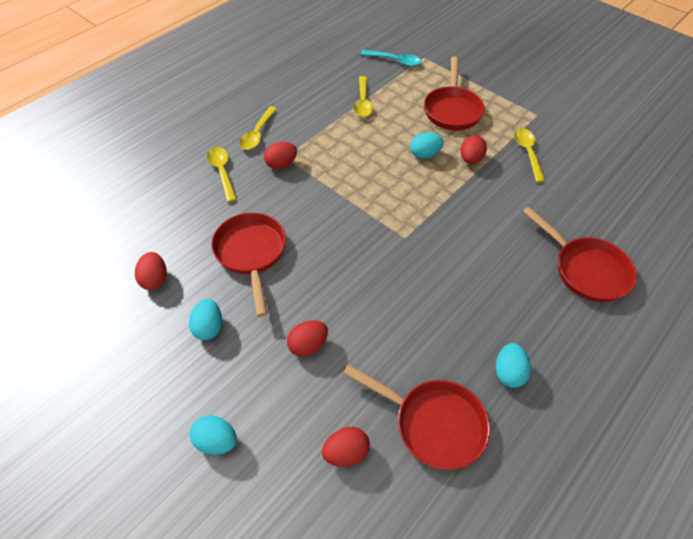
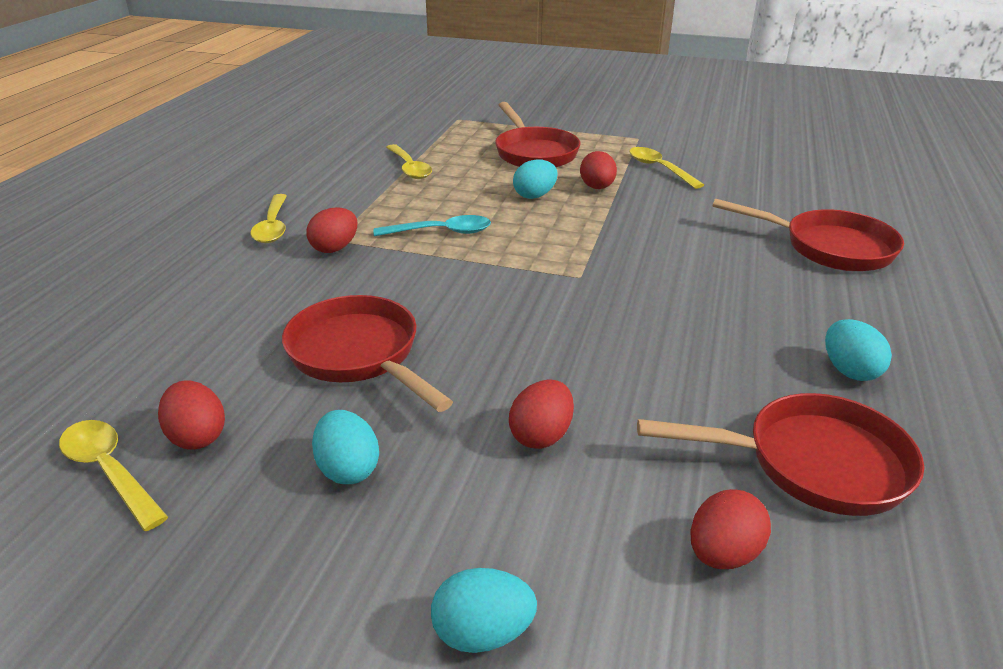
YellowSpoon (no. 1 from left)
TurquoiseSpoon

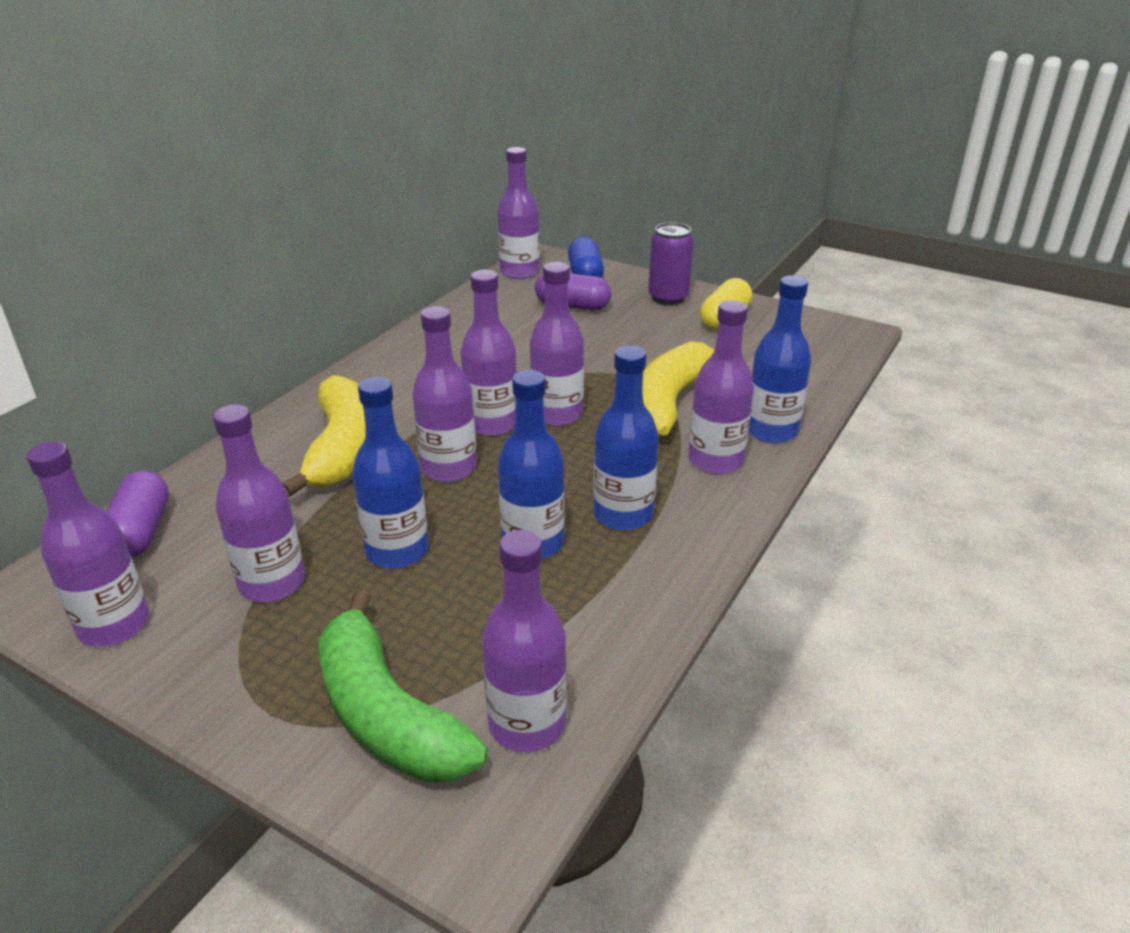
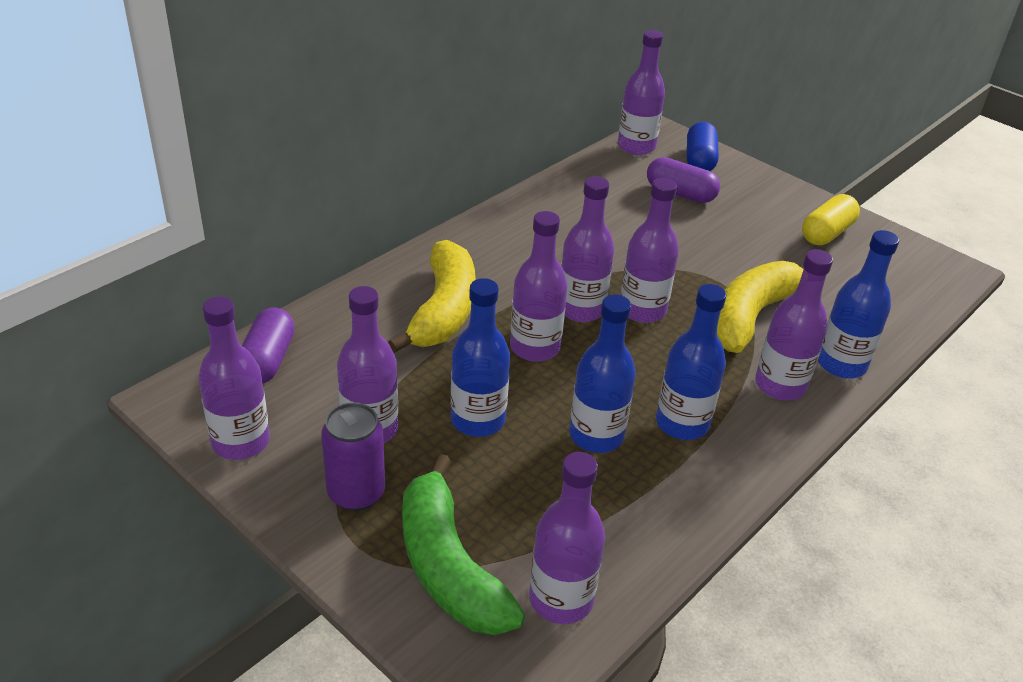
PurpleCan

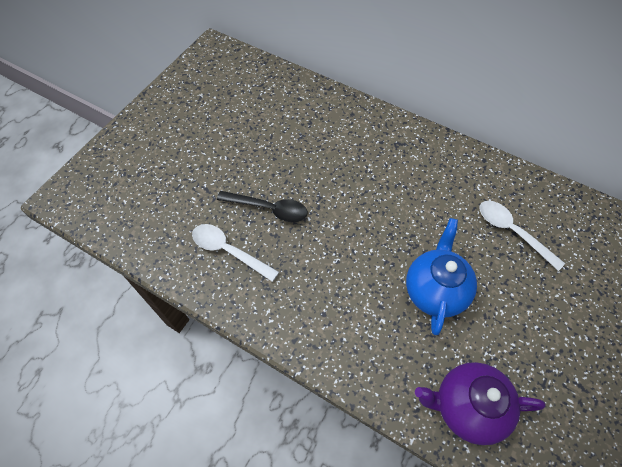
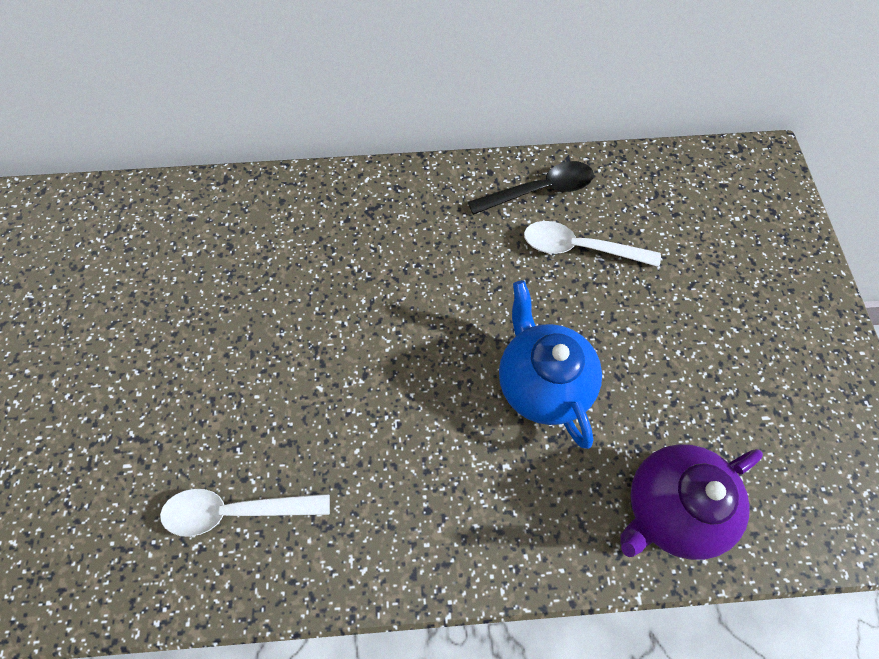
BlackSpoon

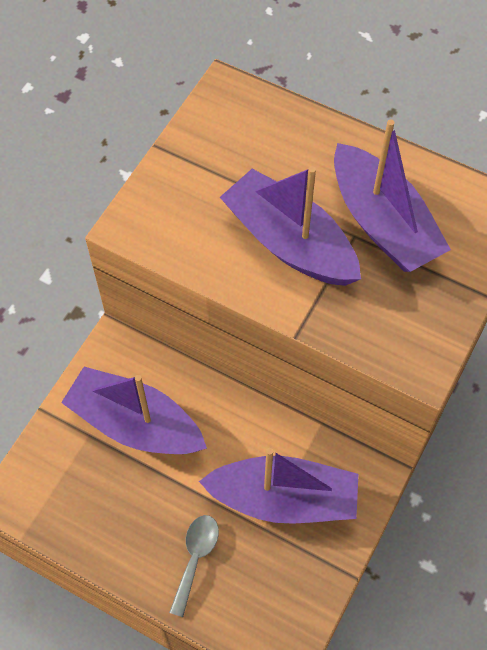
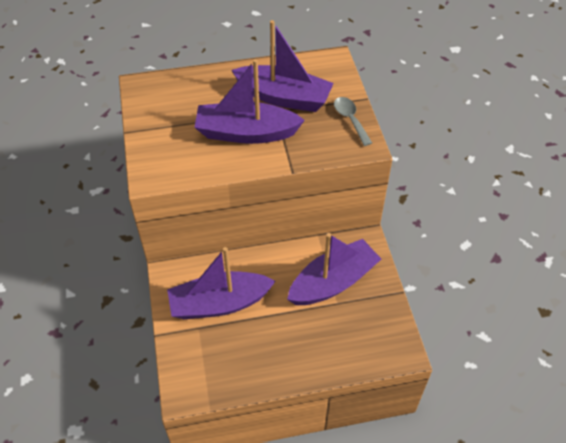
GreySpoon

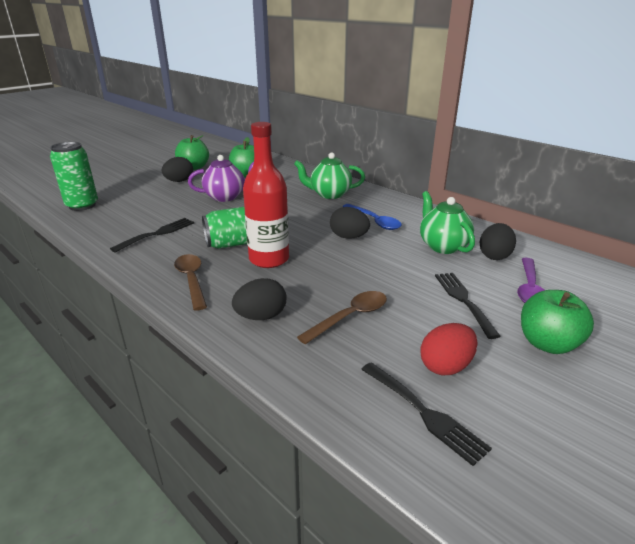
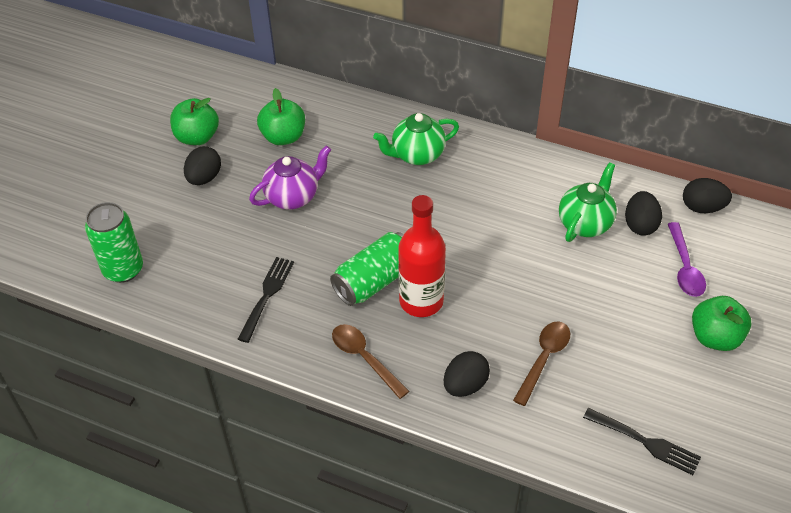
GreenTeapot (no. 2 from left)
BlackEgg (no. 4 from left)
BlueSpoon
RedEgg
BlackFork (no. 3 from left in the first image)

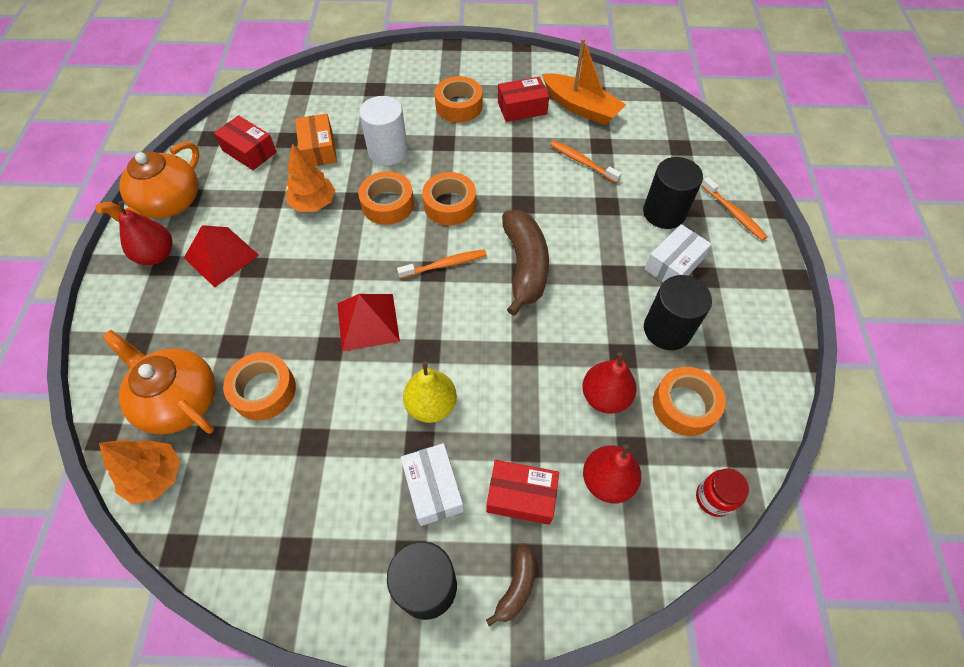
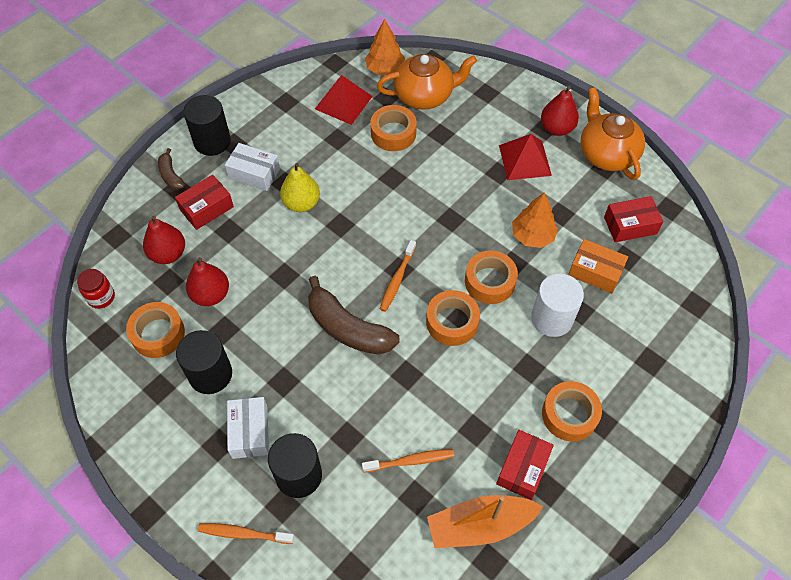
RedPyramid (no. 1 from left)

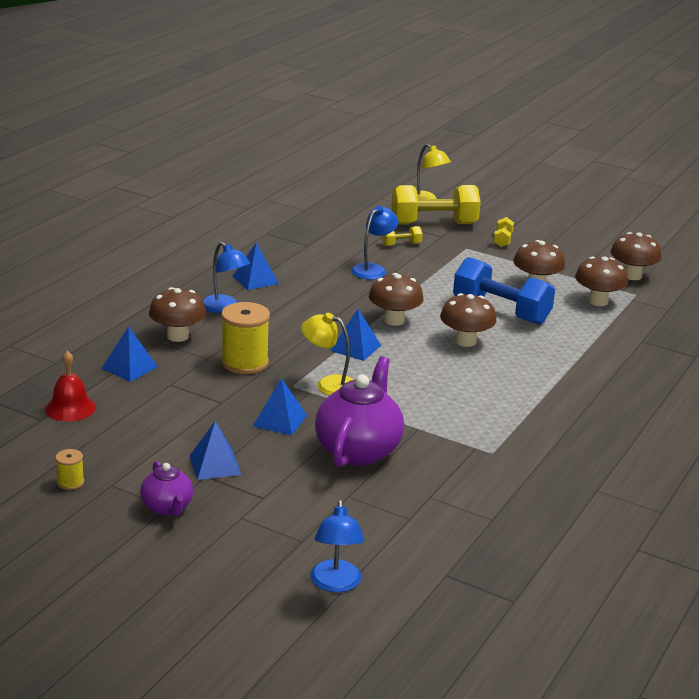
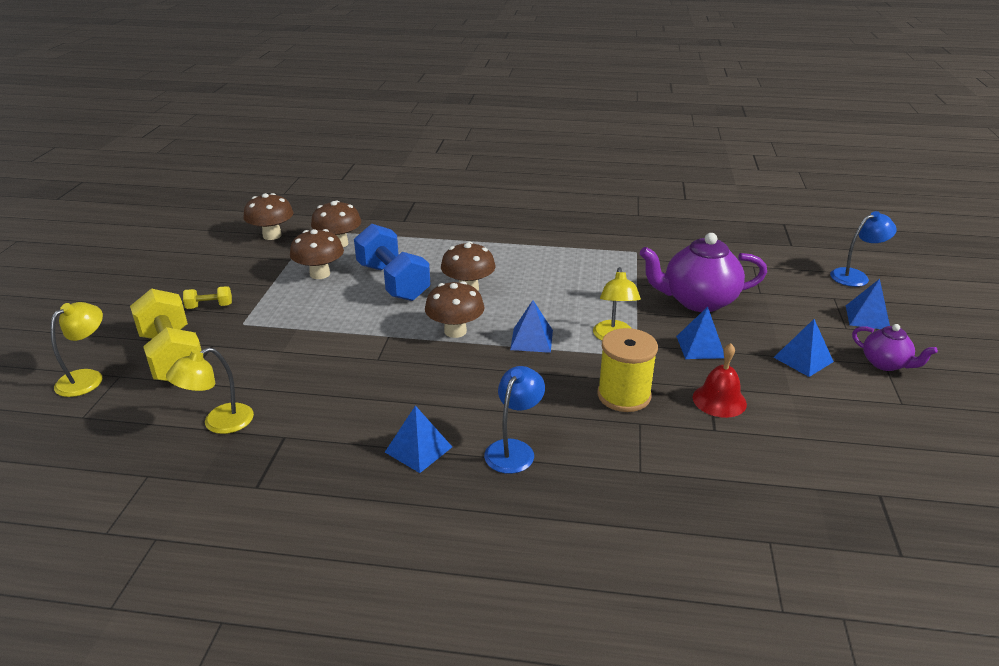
YellowLamp (no. 2 from left)
BlueDumbbell
RedBell
BluePyramid (no. 5 from left)
PurpleTeapot (no. 2 from left)
YellowSpool (no. 1 from left in the first image)
BrownMushroom (no. 1 from left in the first image)
BlueLamp (no. 3 from left in the first image)
YellowDumbbell (no. 1 from left in the first image)

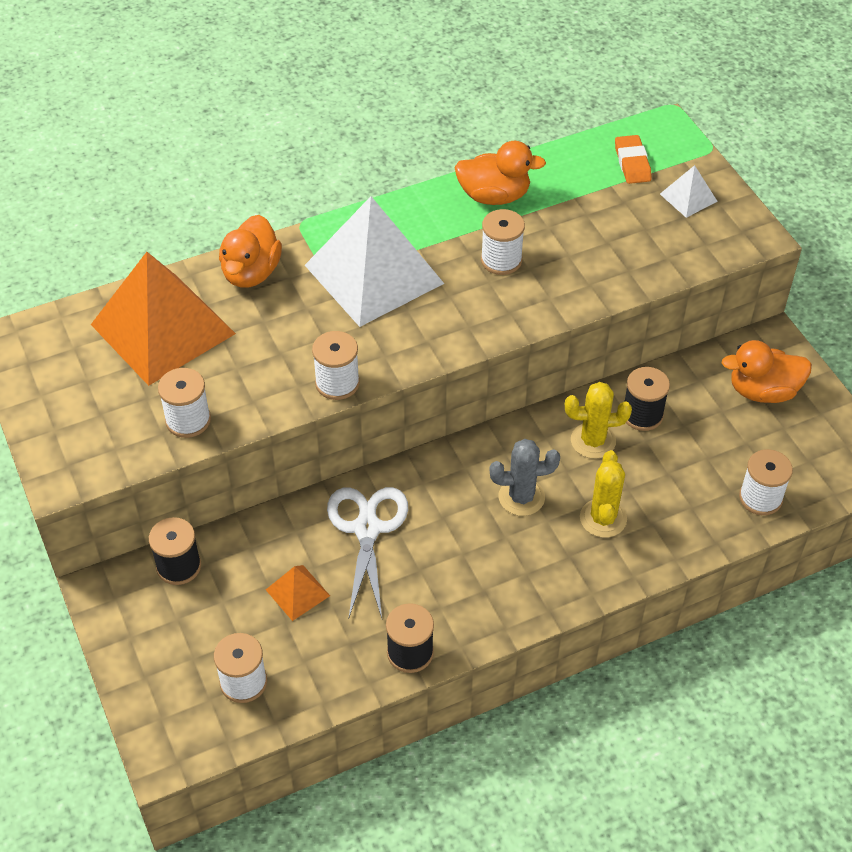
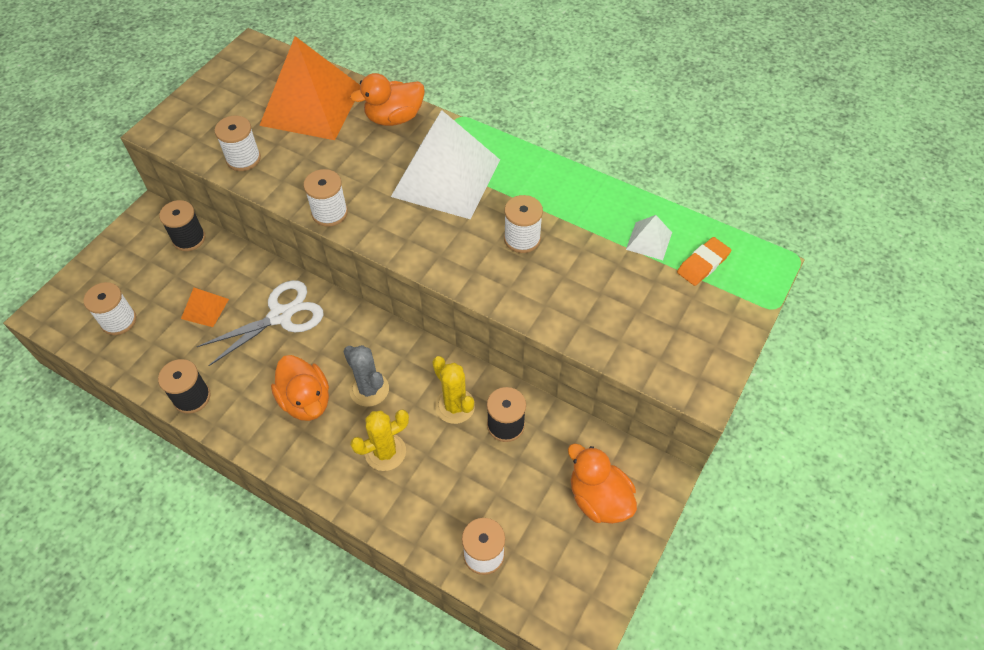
OrangeDuck (no. 1 from left)
WhitePyramid (no. 2 from left)

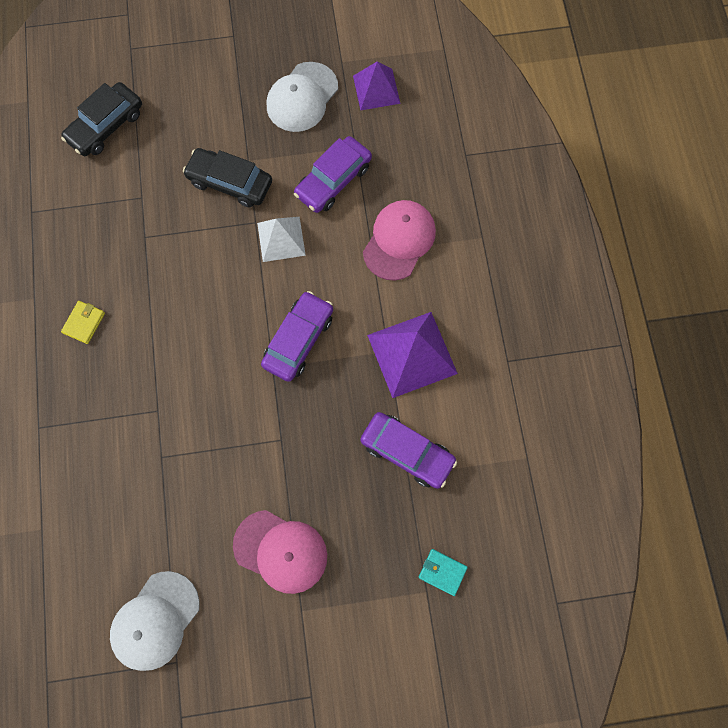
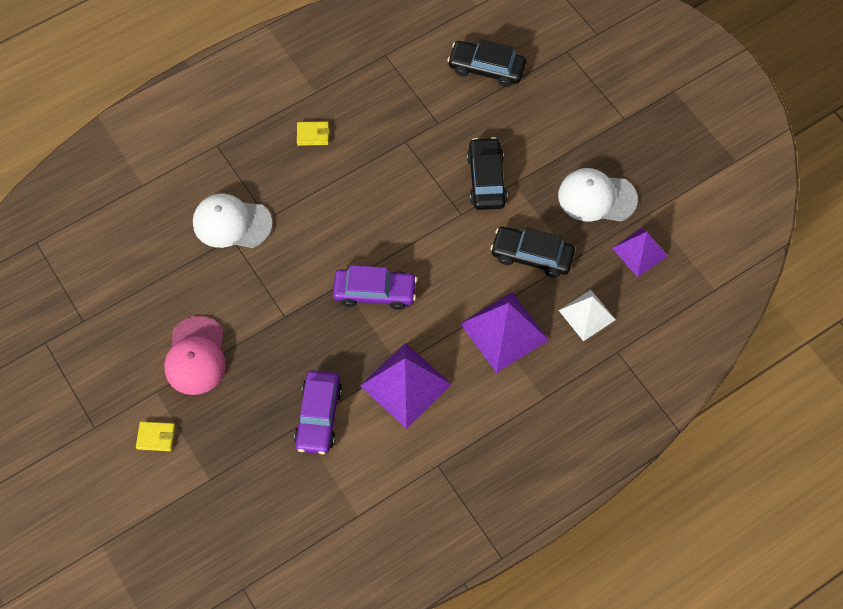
YellowWallet (no. 1 from left)
WhiteCap (no. 1 from left)
PurplePyramid (no. 2 from left)
BlackCar (no. 3 from left)
WhitePyramid
TurquoiseWallet

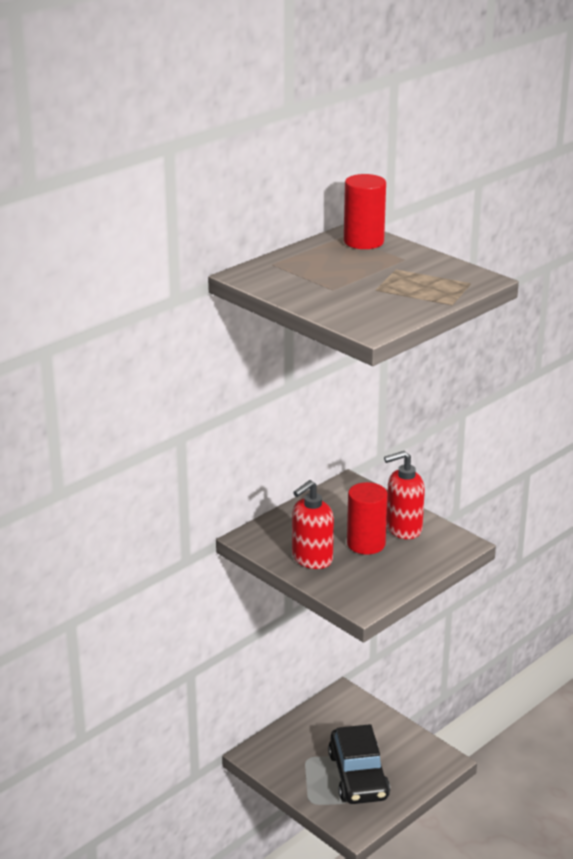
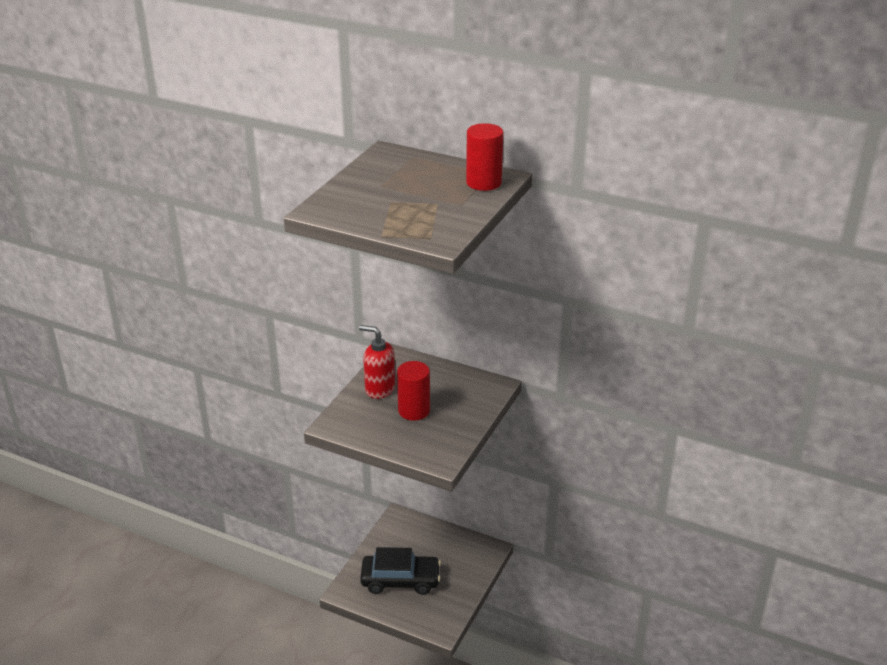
BlackCar
RedSoapDispenser (no. 2 from left in the first image)

